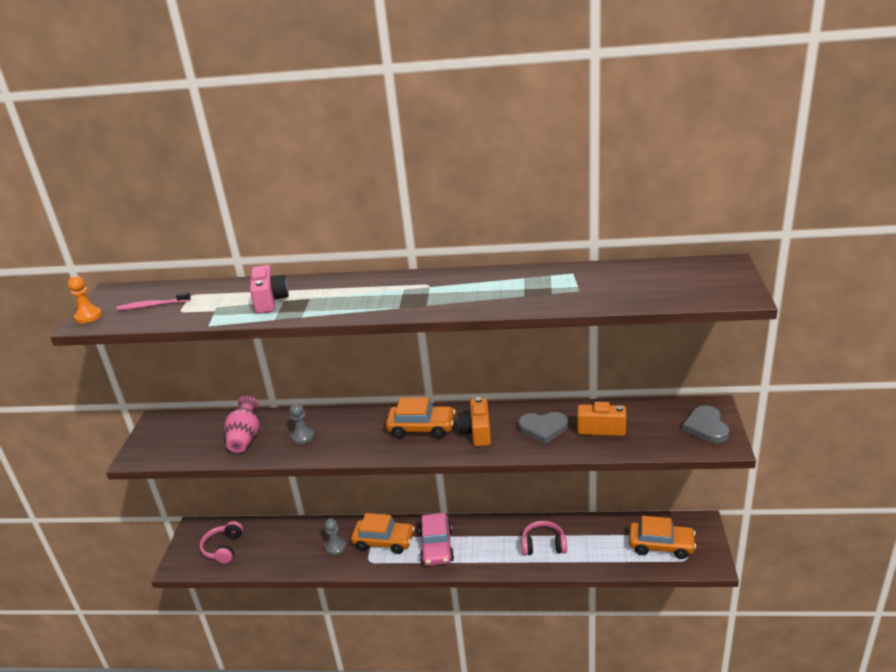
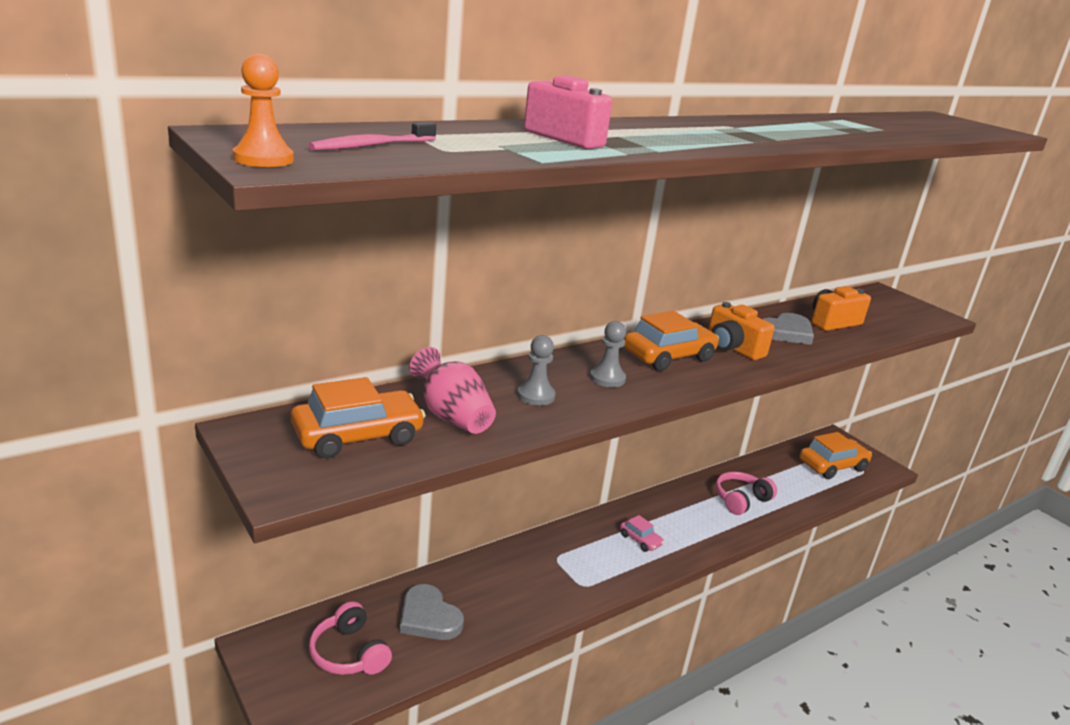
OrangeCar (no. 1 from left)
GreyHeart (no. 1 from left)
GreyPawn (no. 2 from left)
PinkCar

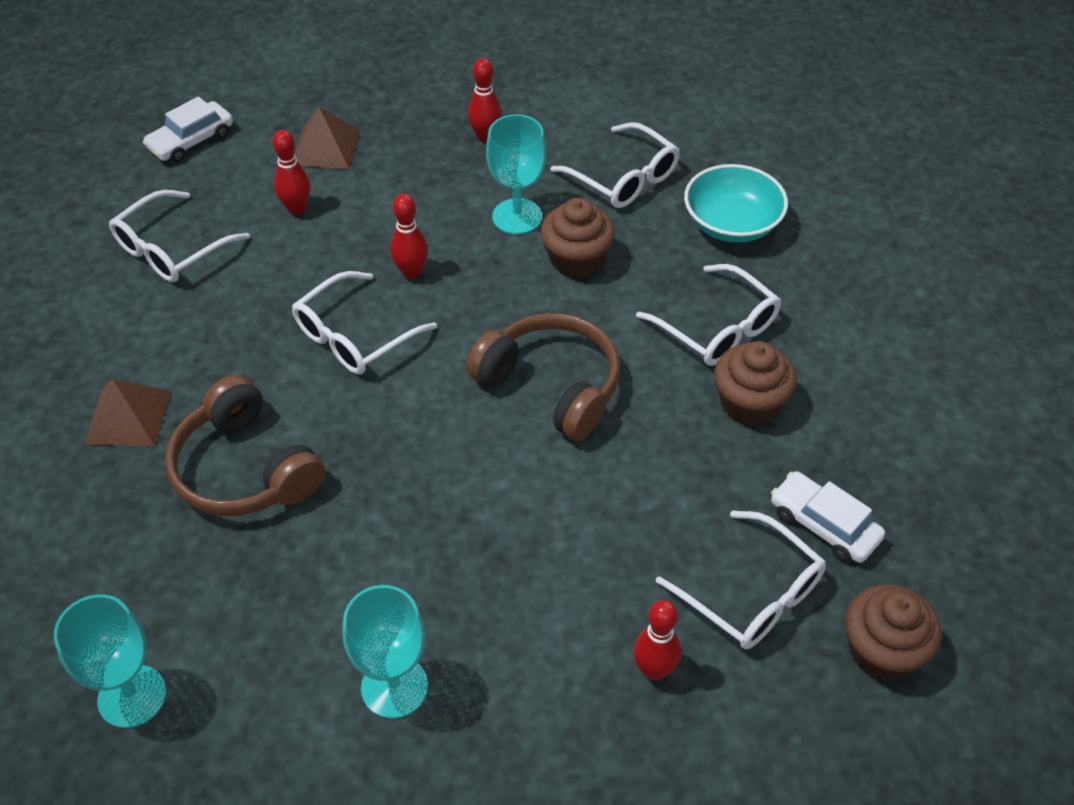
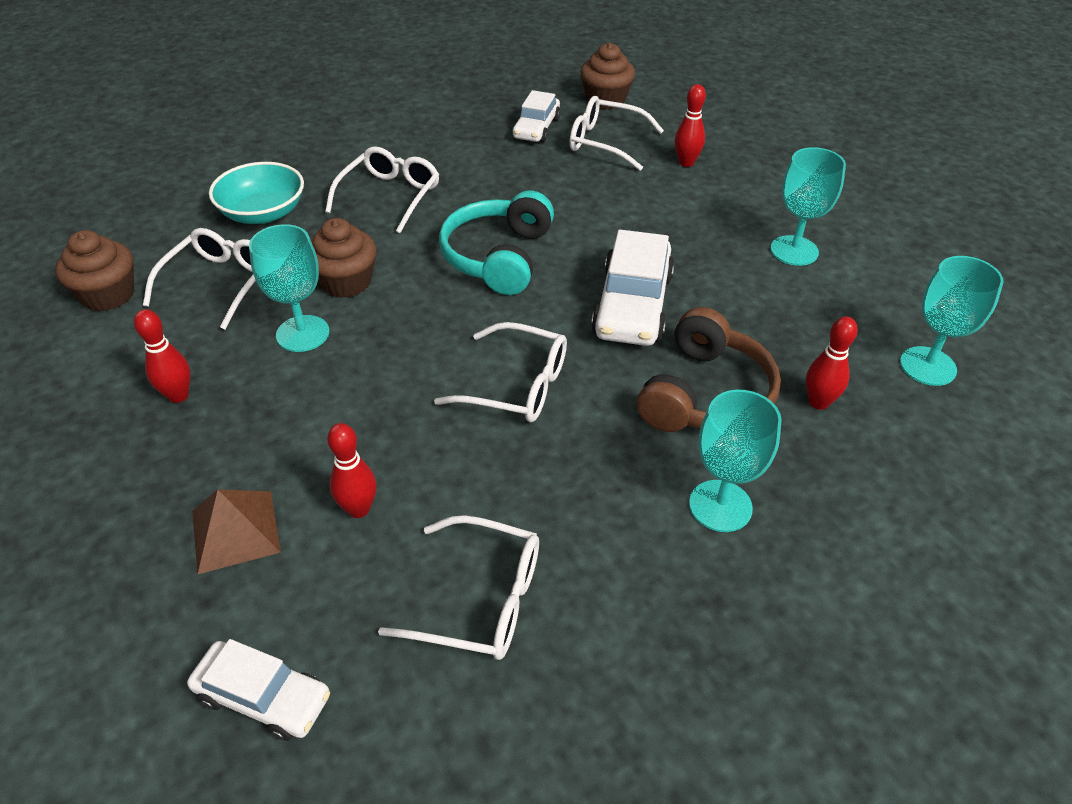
BrownCupcake (no. 1 from left)
TurquoiseHeadphones
WhiteGlasses (no. 5 from left)
WhiteCar (no. 3 from left)
TurquoiseGoblet (no. 2 from left)
RedBowlingPin (no. 4 from left)

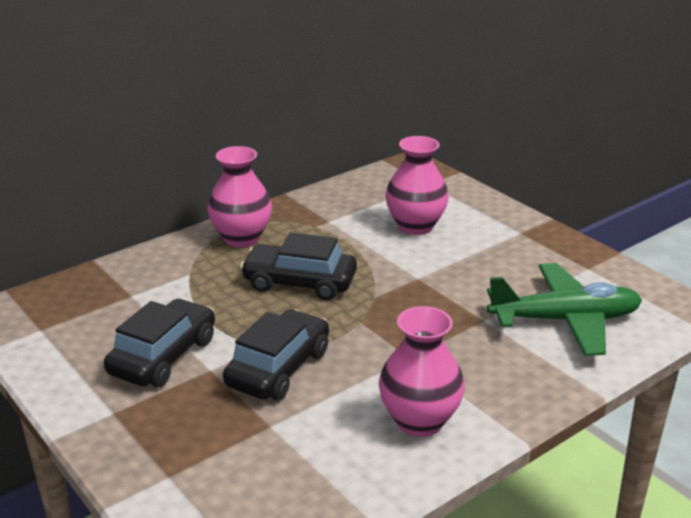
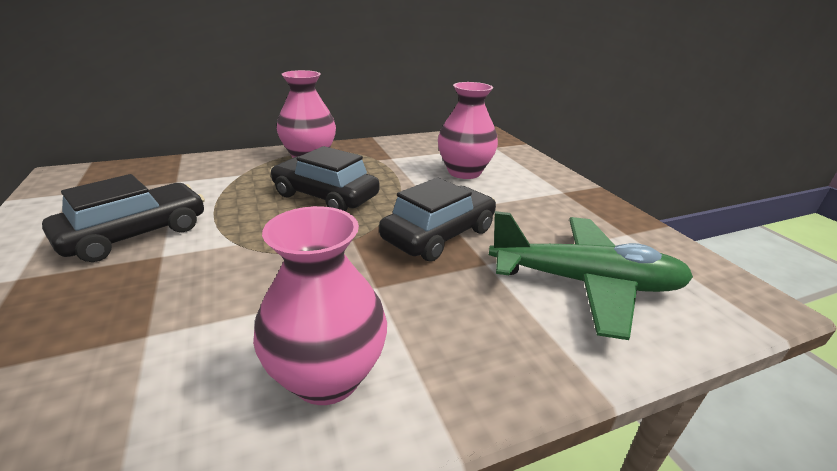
BlackCar (no. 3 from left)

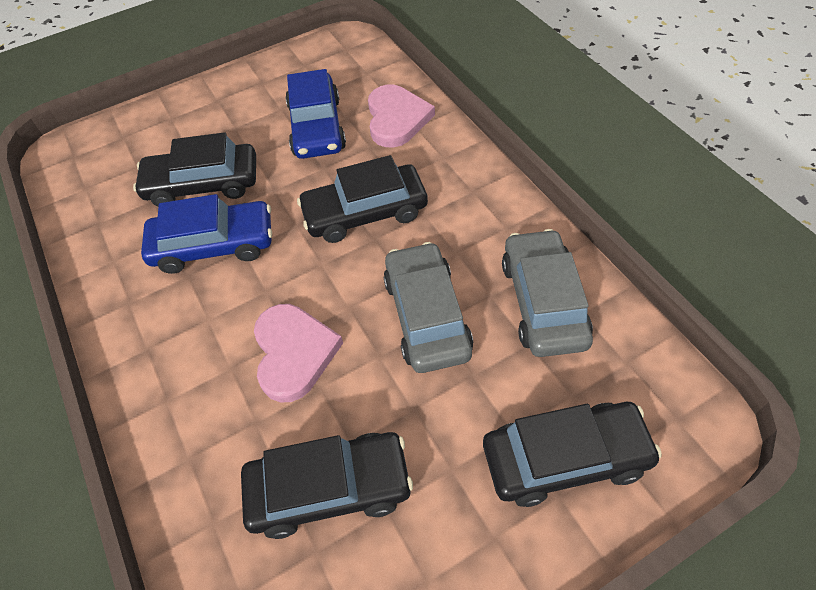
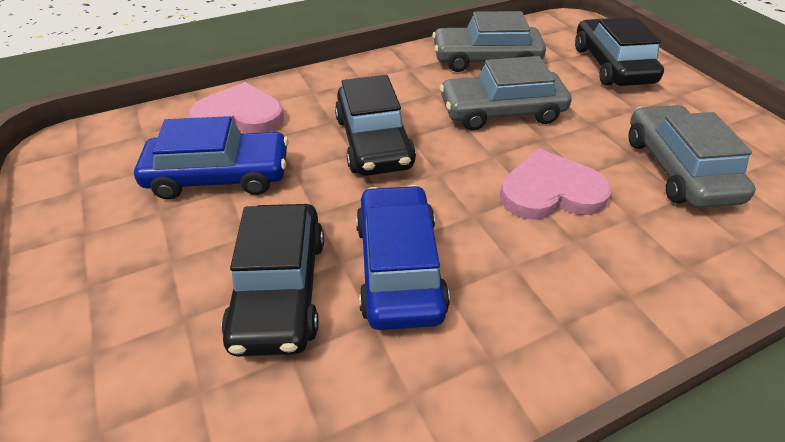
GreyCar (no. 3 from left)

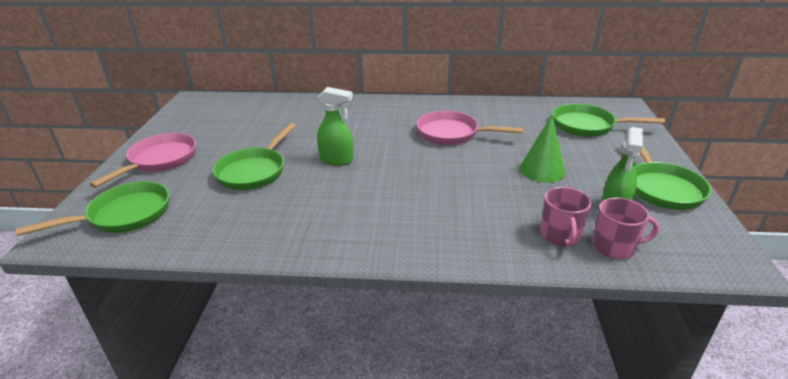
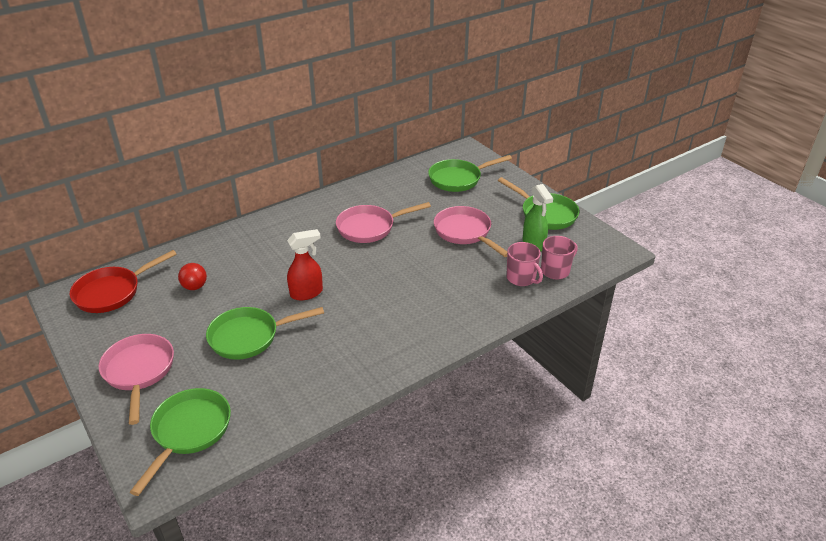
RedPan
RedBall
GreenPan (no. 2 from left)
RedSprayBottle
PinkPan (no. 3 from left)

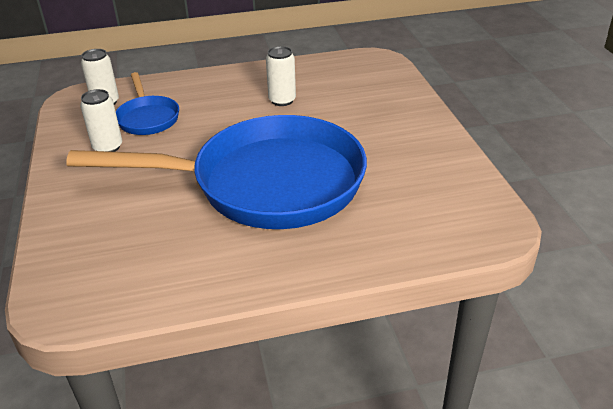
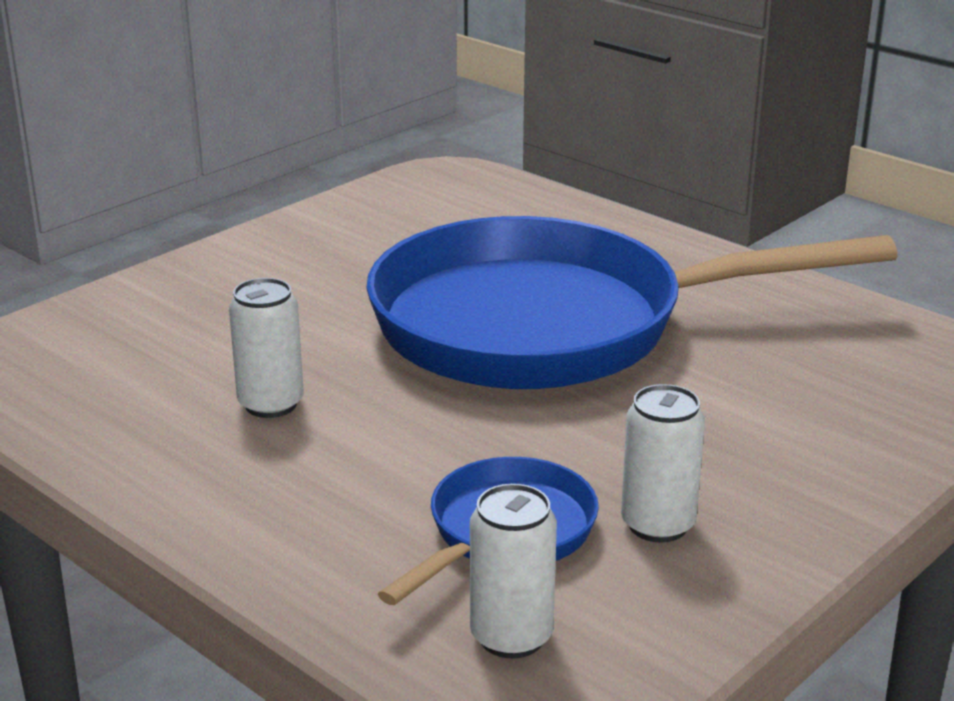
BluePan (no. 2 from left)

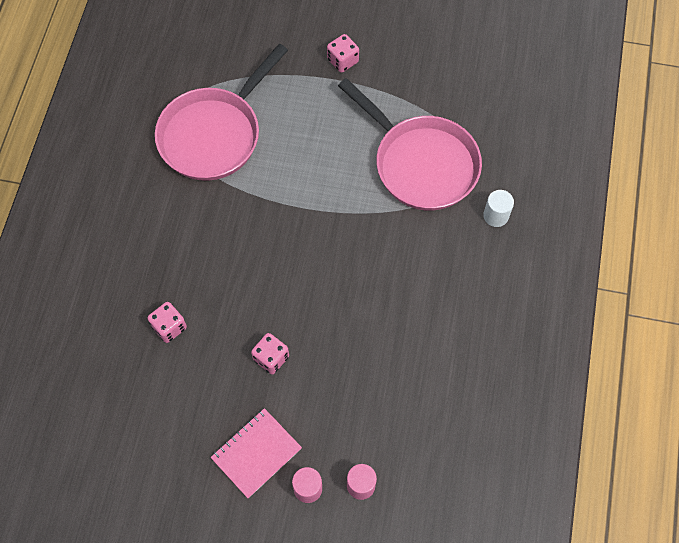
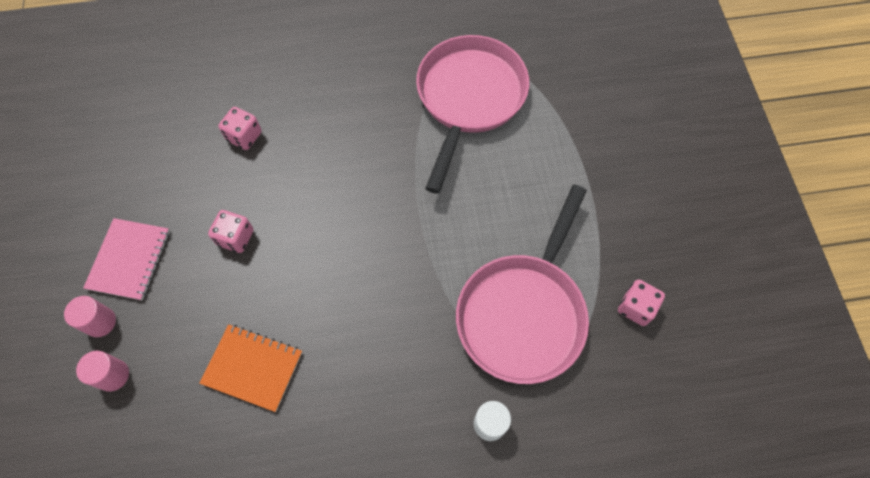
PinkNotebook
OrangeNotebook
PinkPan (no. 1 from left)
PinkDice (no. 3 from left)

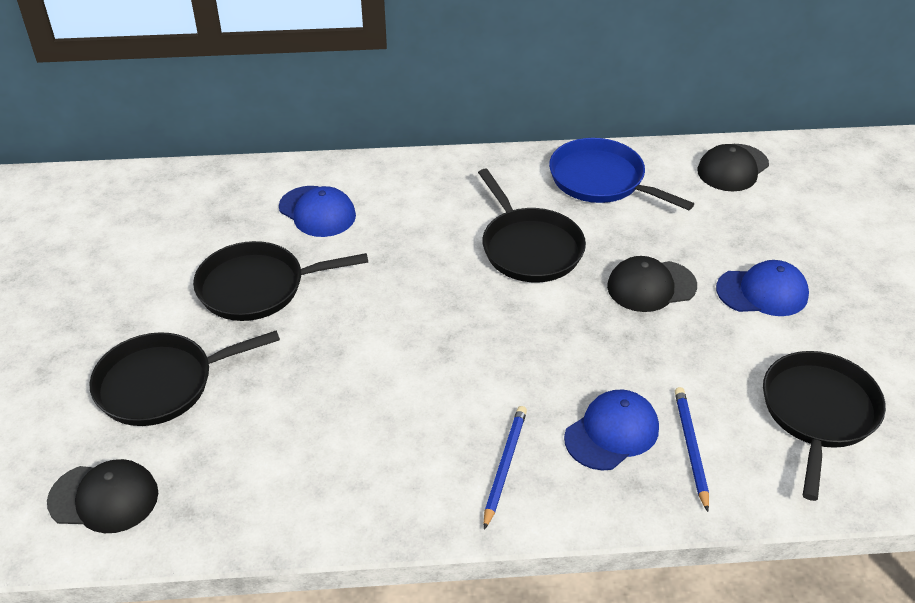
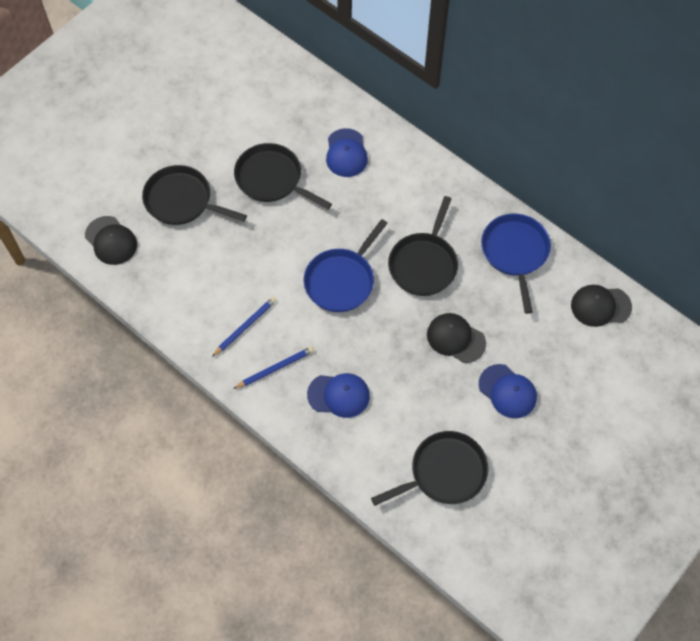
BluePencil (no. 1 from left)
BluePan (no. 1 from left)

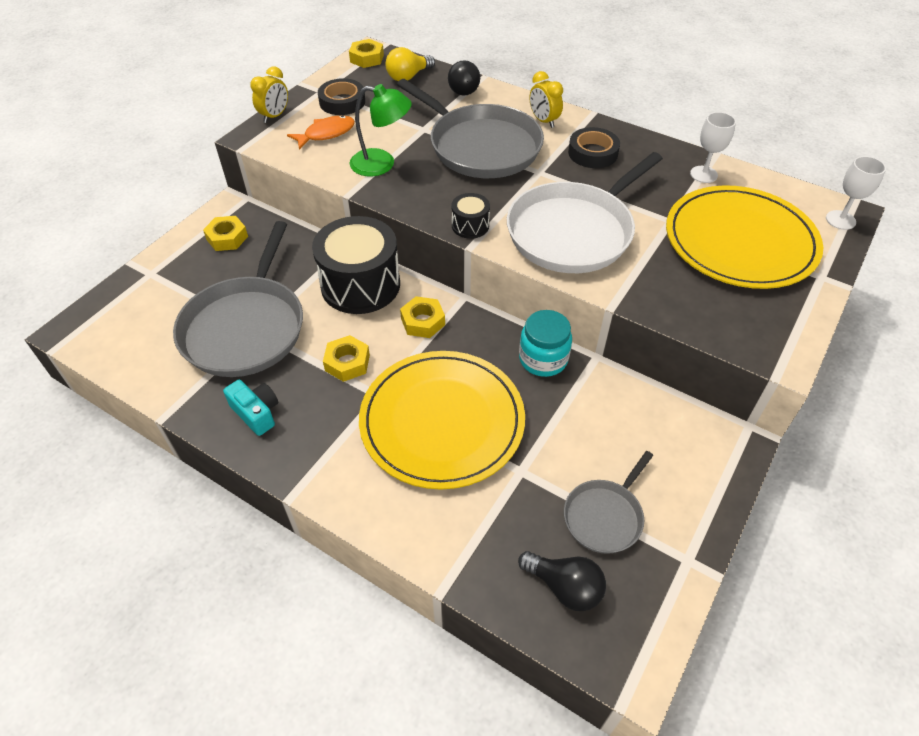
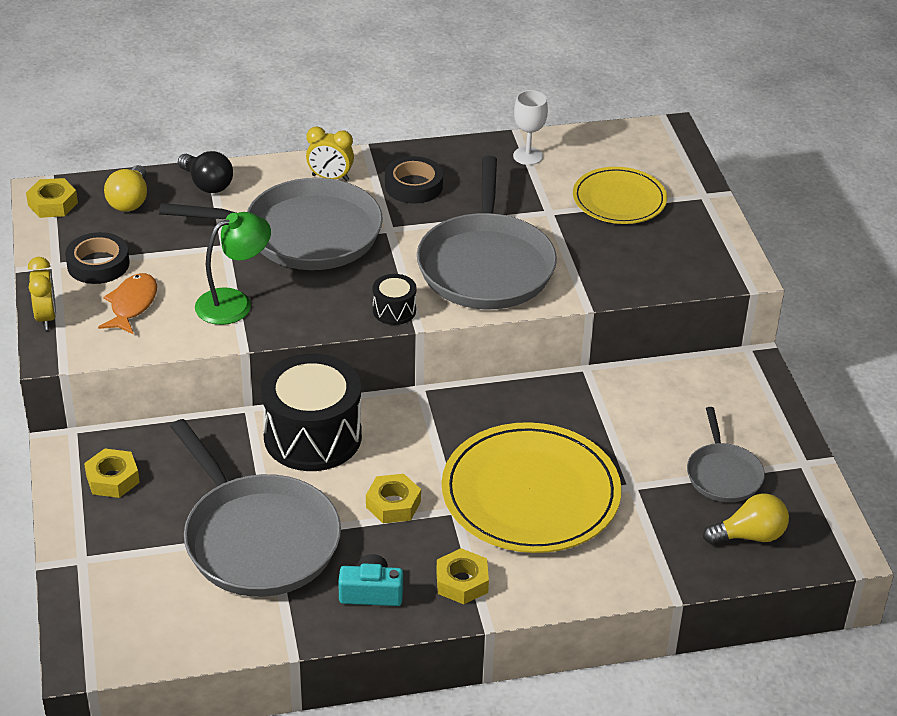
GreyPan (no. 3 from left)
YellowNut (no. 4 from left)
YellowPlate (no. 2 from left)
YellowLightBulb (no. 2 from left)
TurquoiseJar
WhiteGoblet (no. 2 from left in the first image)

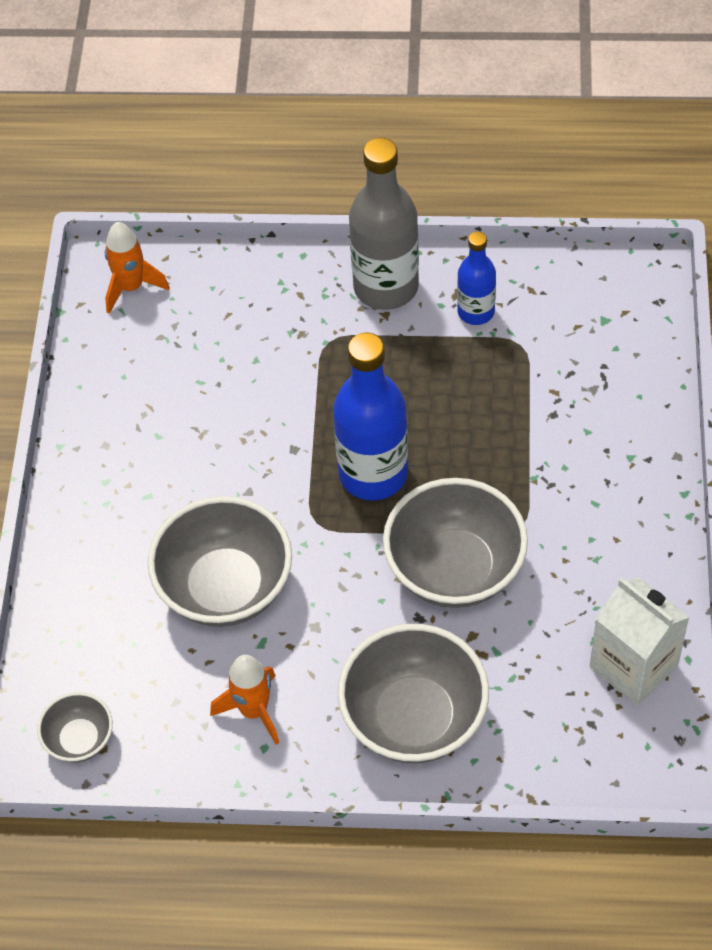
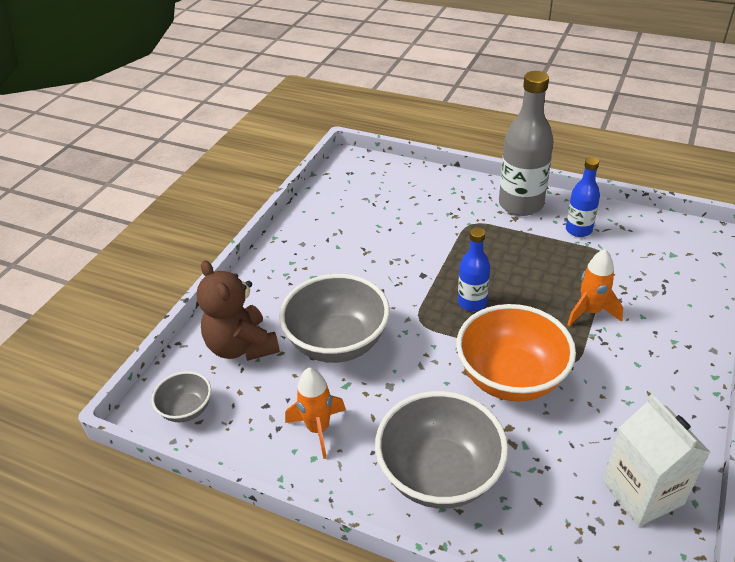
BrownTeddyBear
OrangeBowl
BlueBottle (no. 1 from left)
OrangeRocket (no. 2 from left)

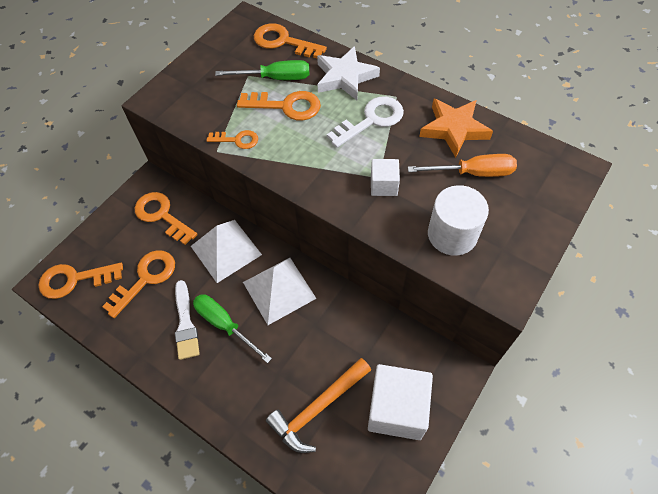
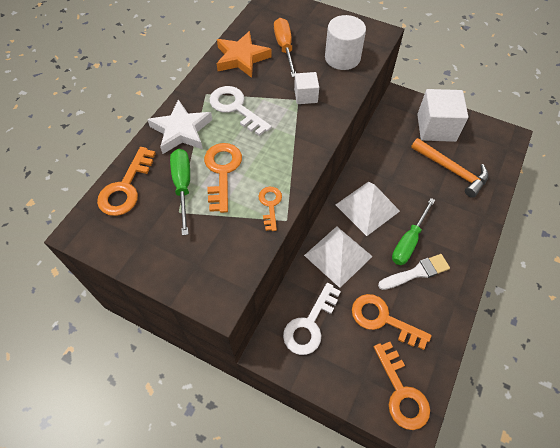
WhiteKey (no. 2 from left)

